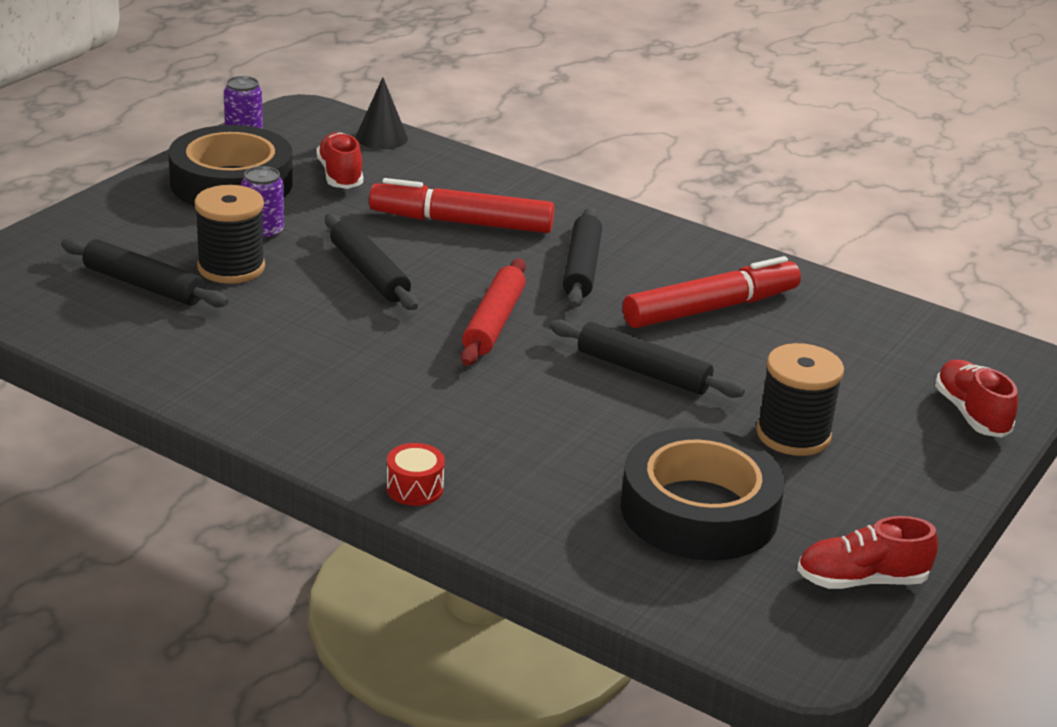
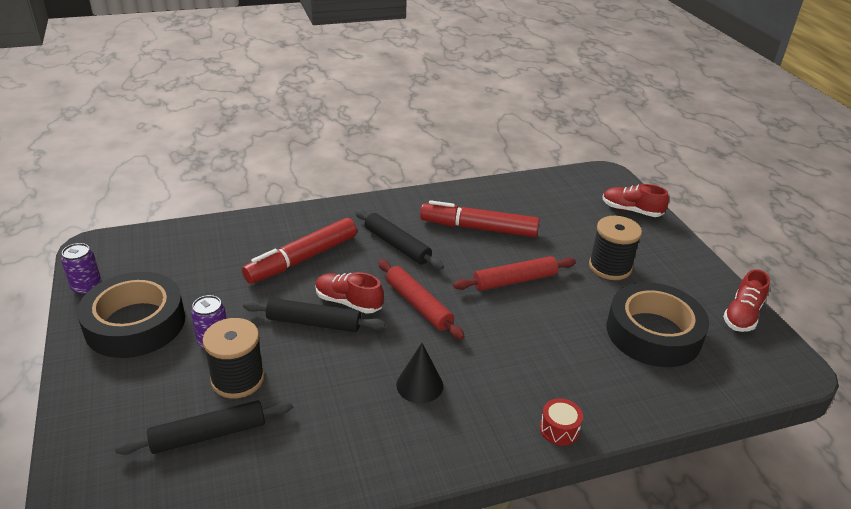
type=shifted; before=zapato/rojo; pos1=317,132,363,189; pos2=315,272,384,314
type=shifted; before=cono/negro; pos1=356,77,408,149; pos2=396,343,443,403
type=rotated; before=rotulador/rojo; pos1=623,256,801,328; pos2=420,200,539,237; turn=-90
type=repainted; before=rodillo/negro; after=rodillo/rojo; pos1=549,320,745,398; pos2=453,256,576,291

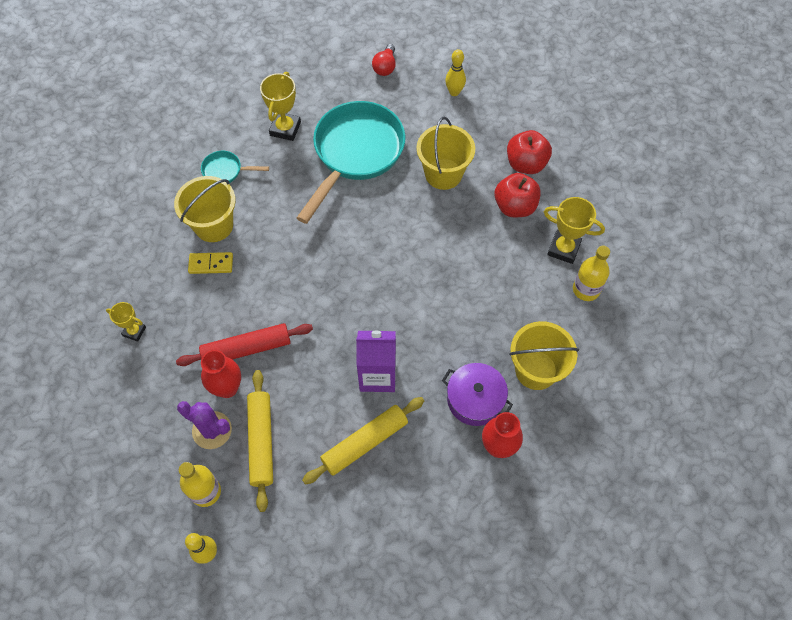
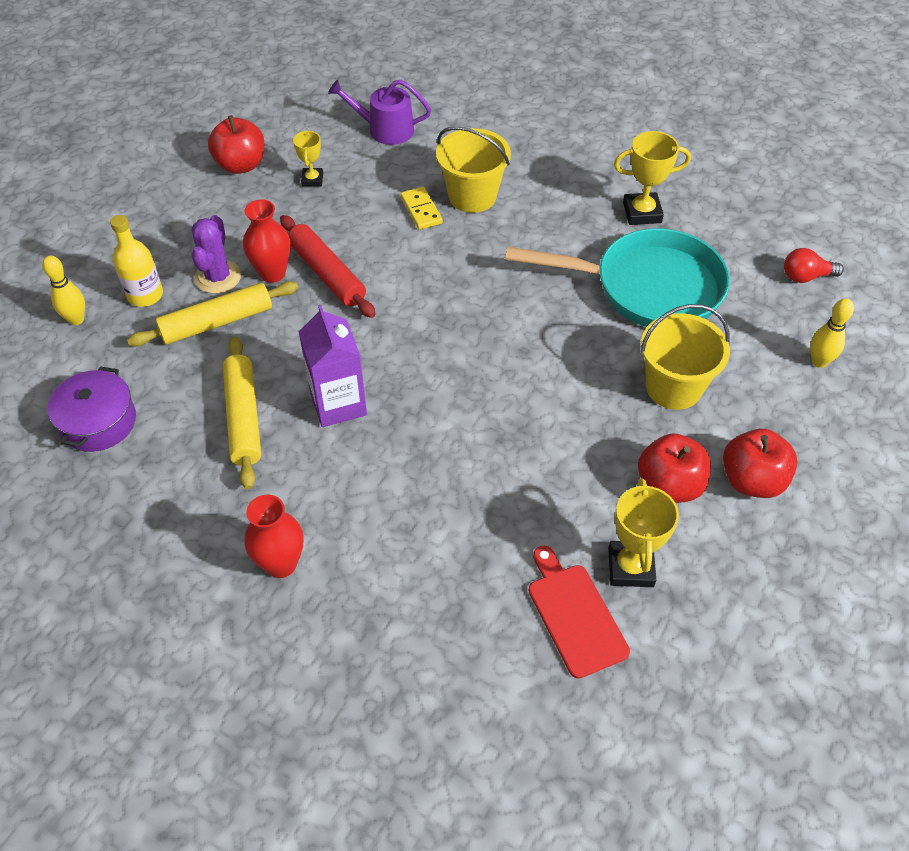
type=shifted; before=olla/morado; pos1=442,363,513,426; pos2=47,366,136,452
type=new; after=manzana/rojo; pos2=208,115,264,174
type=rotated; before=rodillo/amarillo; pos1=302,397,424,484; pos2=223,336,261,489; turn=45
type=new; after=regadera/morado; pos2=328,80,431,145
type=swapped; before=botella/amarillo; after=tabla de cortar/rojo; pos1=573,245,610,301; pos2=528,546,630,679
type=gone; before=sartén/turquesa; pos1=201,151,269,183
type=gone; before=balde/amarillo; pos1=509,321,579,390

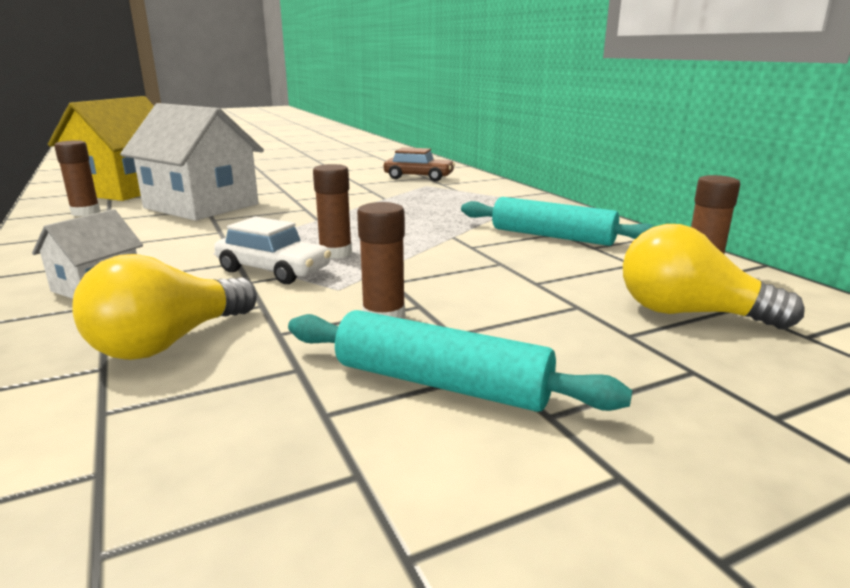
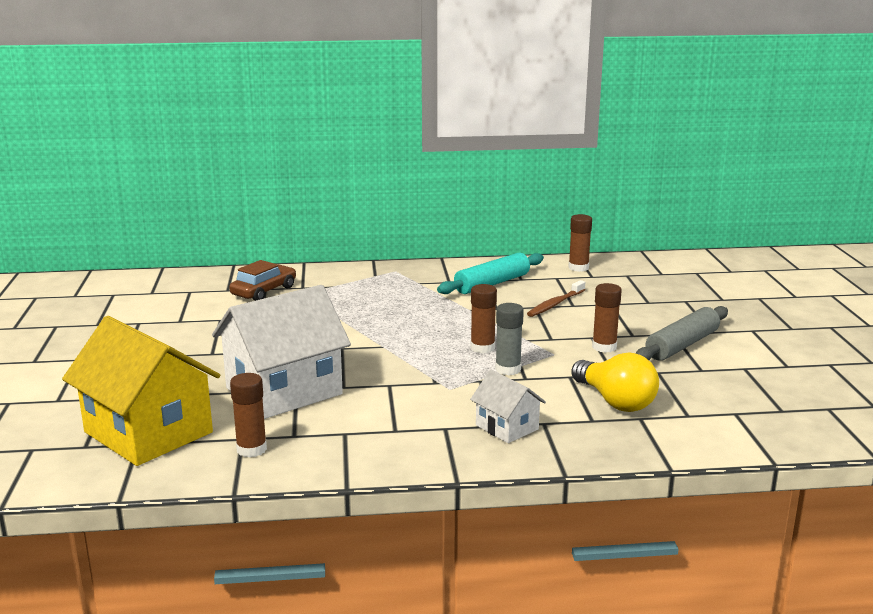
type=swapped; before=coche/blanco; after=barra de pegamento/gris; pos1=214,216,331,284; pos2=495,303,524,375
type=new; after=cepillo de dientes/marrón; pos2=527,280,585,317
type=repainted; before=rodillo/turquesa; after=rodillo/gris; pos1=288,310,632,412; pos2=636,306,728,361
type=gone; before=bombilla/amarillo; pos1=623,224,805,329

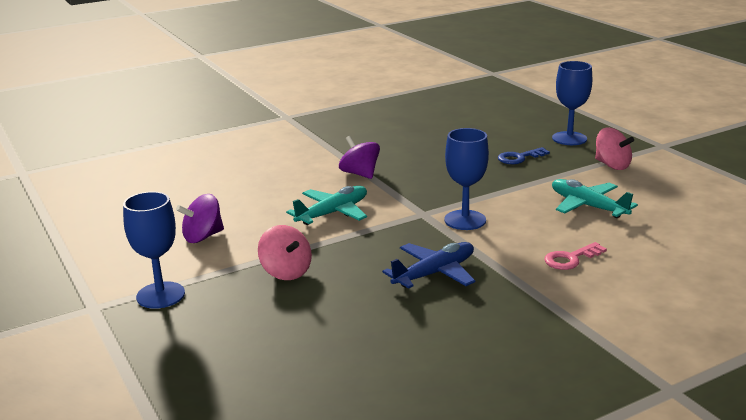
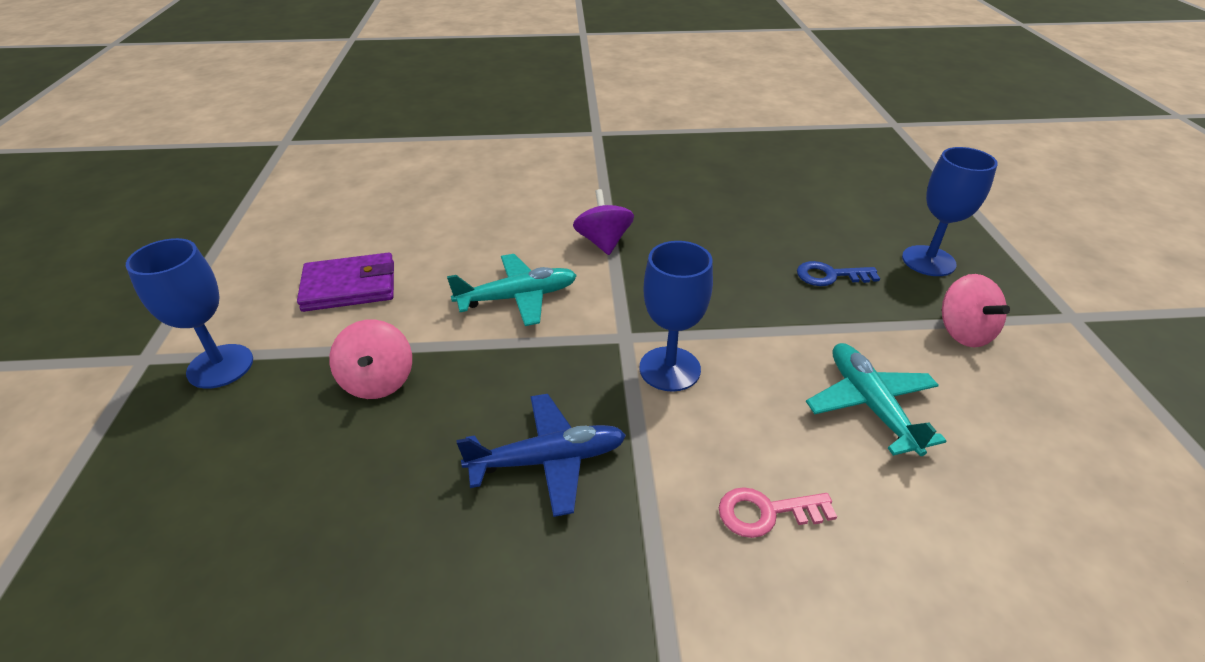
type=swapped; before=peonza/morado; after=cartera/morado; pos1=176,194,224,243; pos2=297,253,394,312

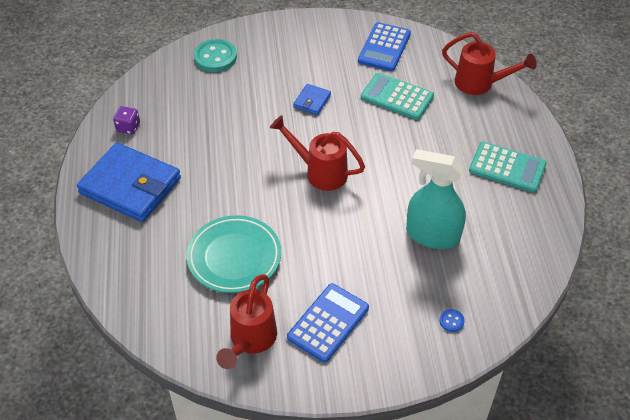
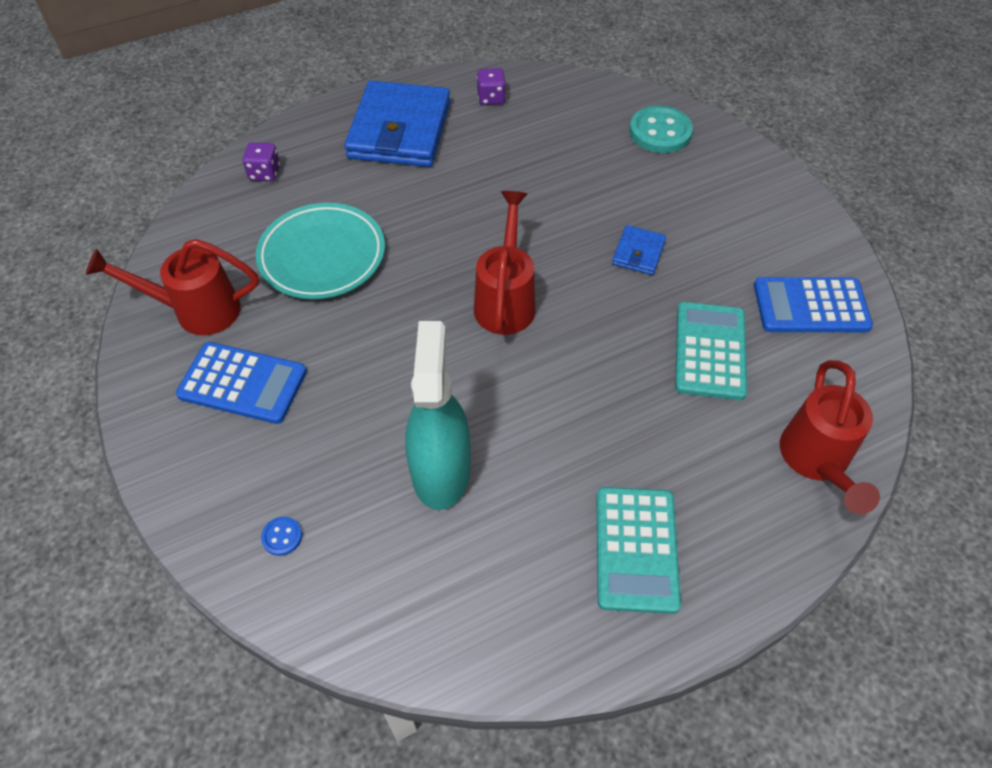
type=new; after=dado/morado; pos2=243,142,280,181
type=rotated; before=cartera/azul; pos1=293,84,331,115; pos2=612,225,666,275; turn=-75

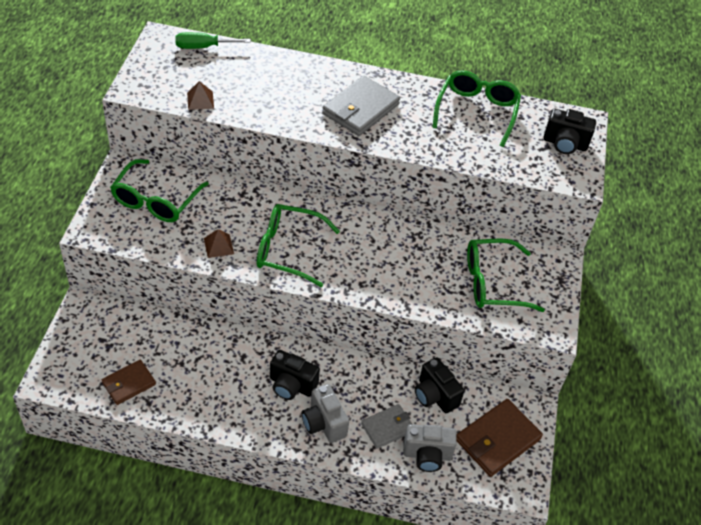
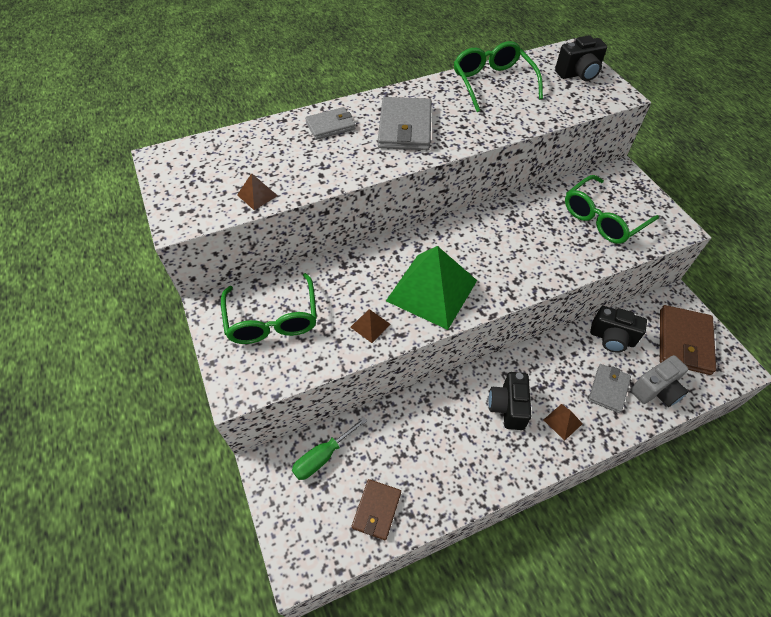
type=shifted; before=destornillador/verde; pos1=175,32,251,49; pos2=292,417,367,480
type=new; after=cartera/gris; pos2=305,107,355,140
type=swapped; before=gafas/verde; after=pirámide/verde; pos1=257,204,340,287; pos2=386,246,477,330
type=rotated; before=cámara/negro; pos1=270,350,320,400; pos2=488,372,531,430; turn=105
type=swapped; before=cámara/gris; after=pirámide/marrón; pos1=302,384,349,443; pos2=544,404,583,441

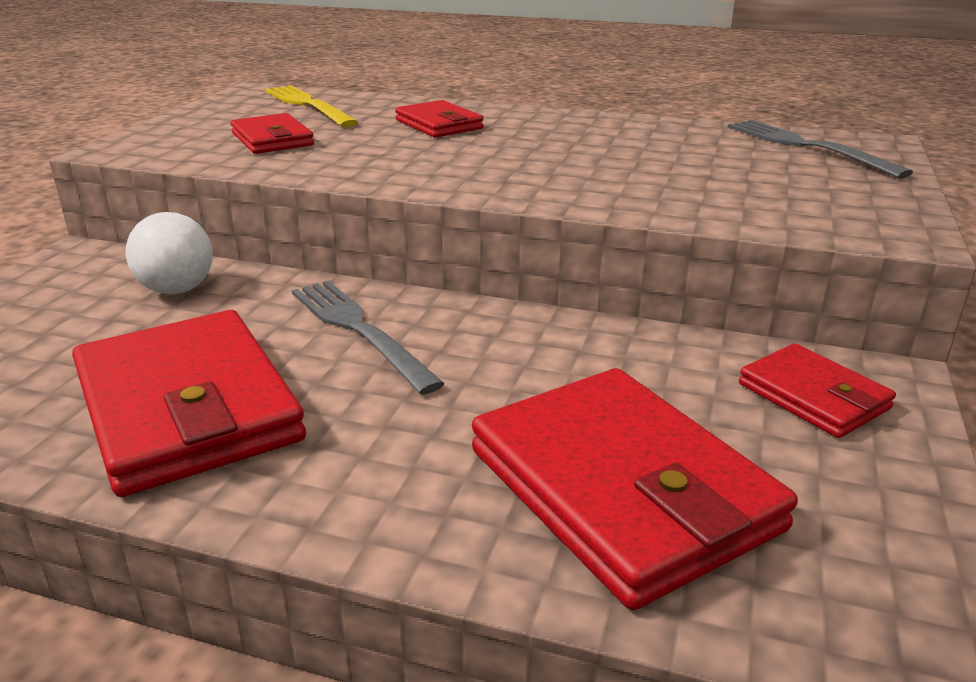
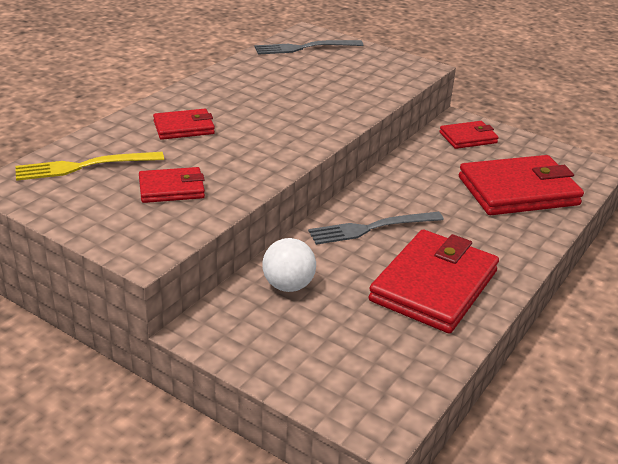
type=rotated; before=cartera/rojo; pos1=72,310,306,497; pos2=369,230,499,333; turn=-45

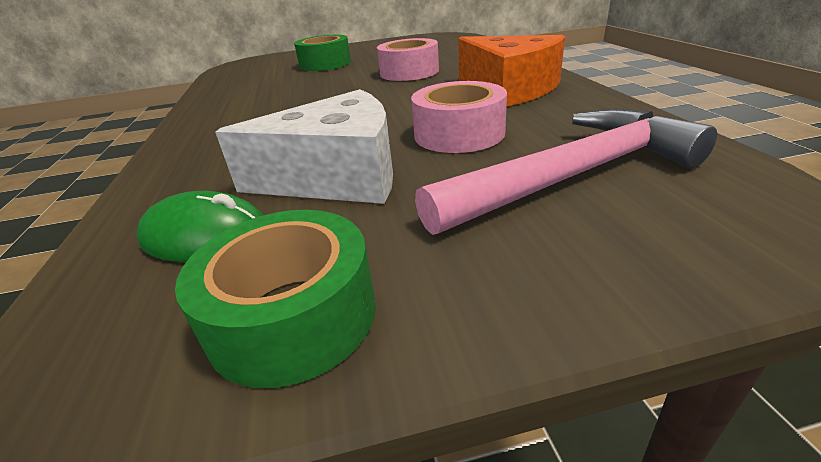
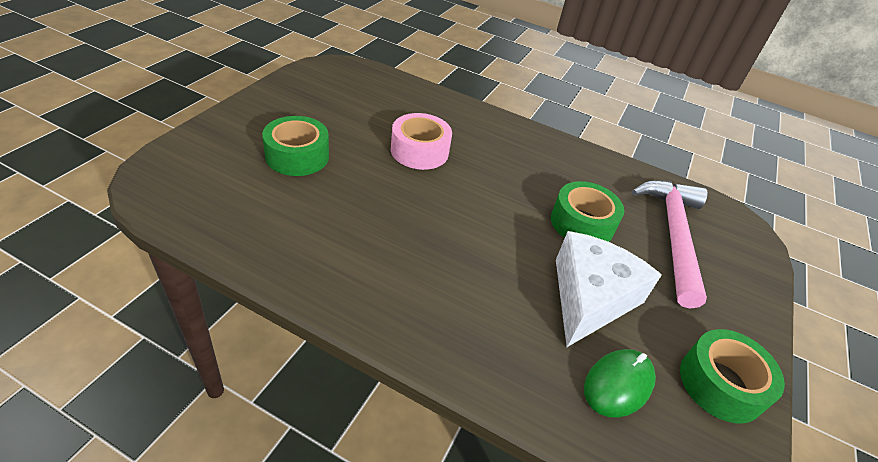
type=repainted; before=cinta adhesiva/rosa; after=cinta adhesiva/verde; pos1=411,81,507,153; pos2=551,181,624,242
type=gone; before=queso/naranja; pos1=458,35,565,107

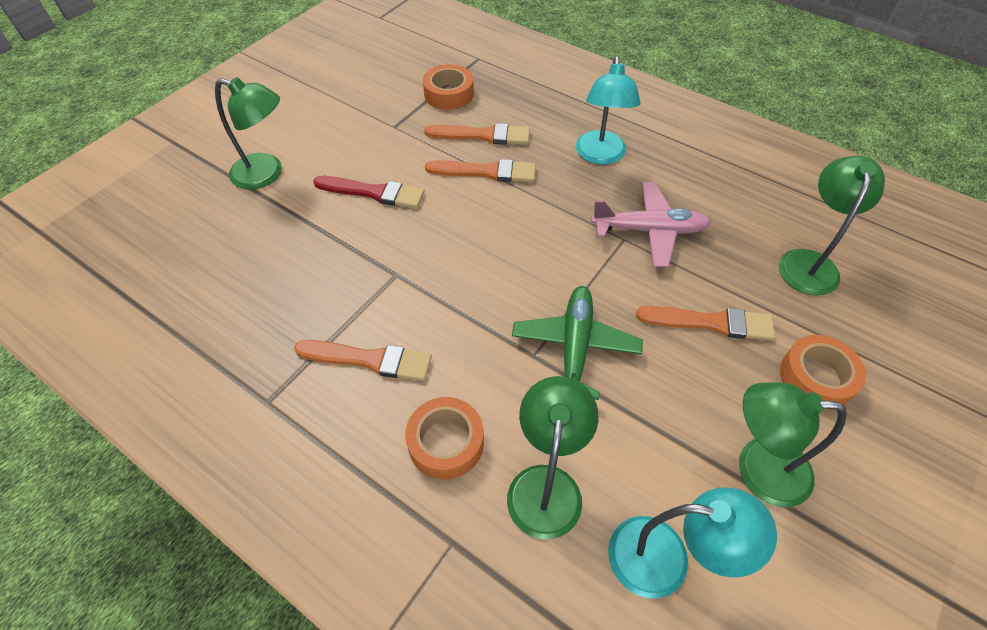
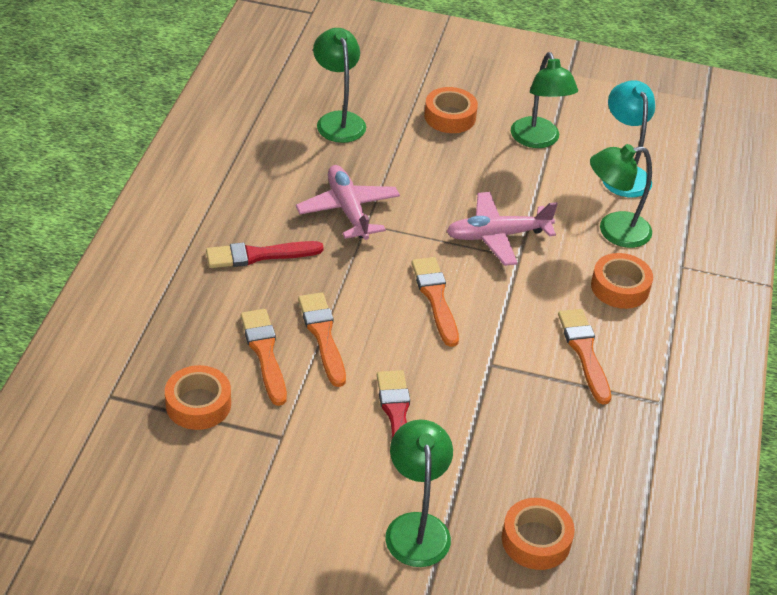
type=swapped; before=lámpara/turquesa; after=pincel/rojo; pos1=576,56,640,165; pos2=206,241,323,268
type=rotated; before=lámpara/verde; pos1=779,156,885,296; pos2=313,28,366,143; turn=75
type=shifted; before=pincel/naranja; pos1=636,306,775,341; pos2=411,257,459,347
type=repainted; before=avión/verde; after=avión/rosa; pos1=512,286,643,400; pos2=446,192,558,266
type=new; after=cinta adhesiva/naranja; pos2=502,498,575,570

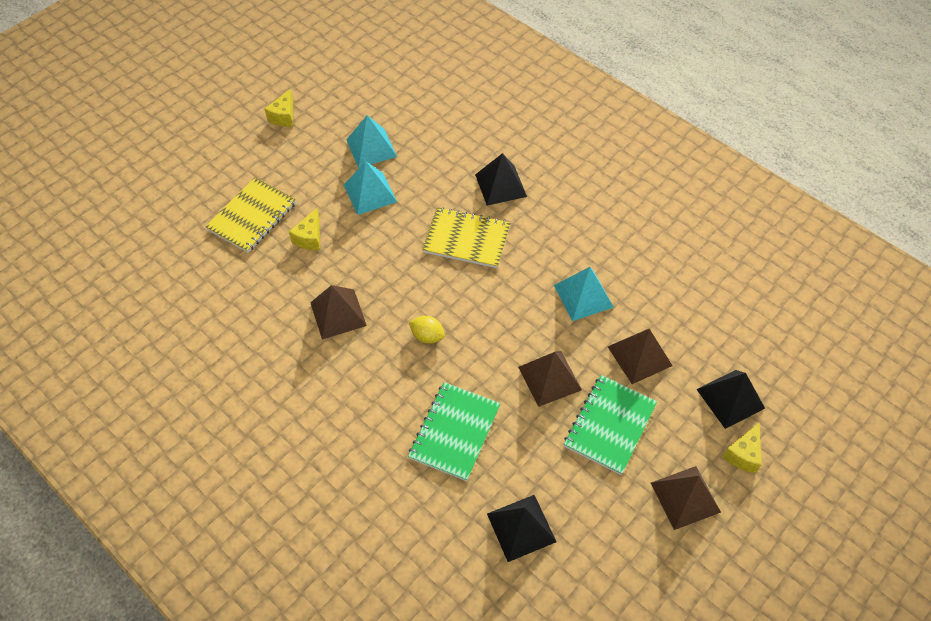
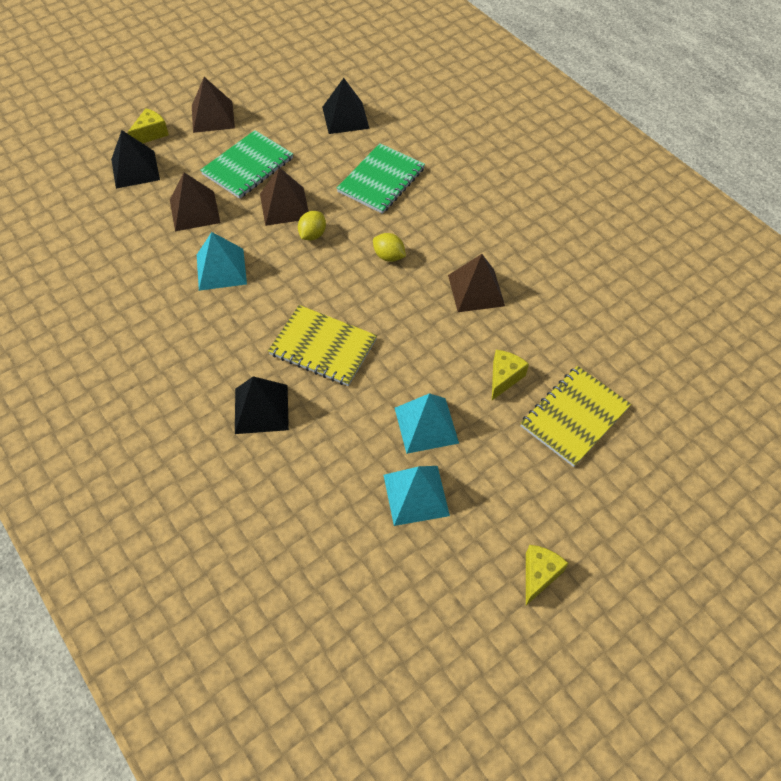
type=new; after=limón/amarillo; pos2=298,211,326,240

